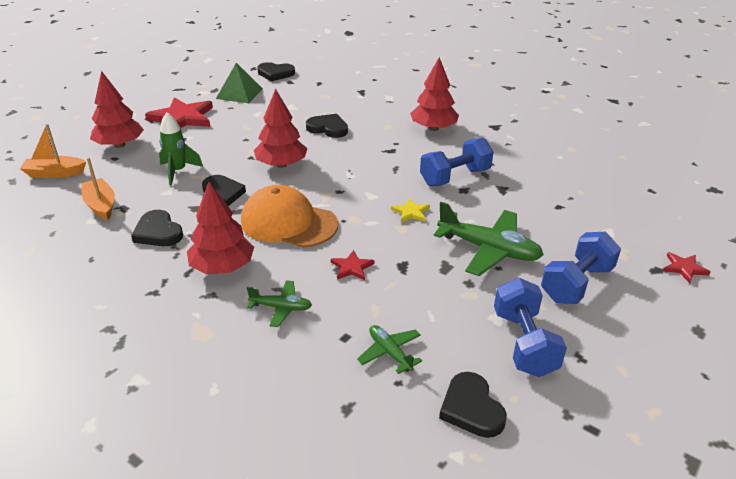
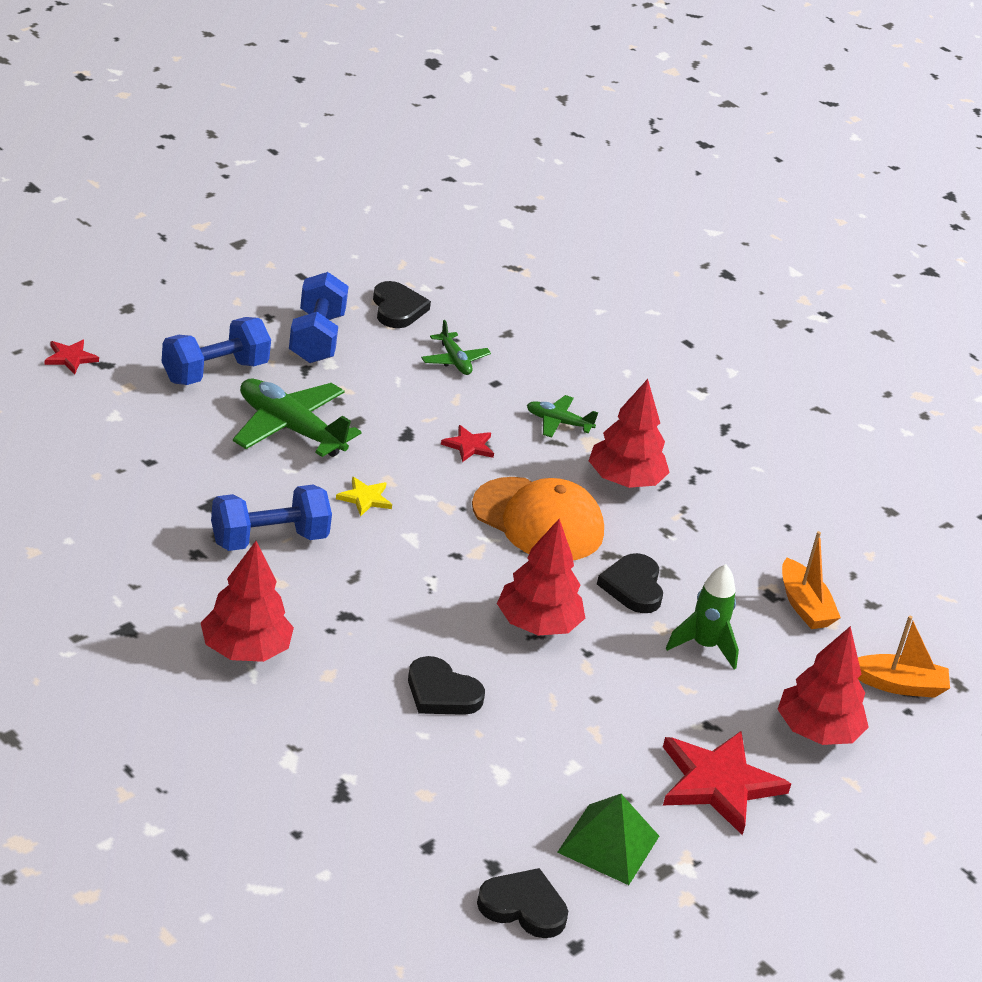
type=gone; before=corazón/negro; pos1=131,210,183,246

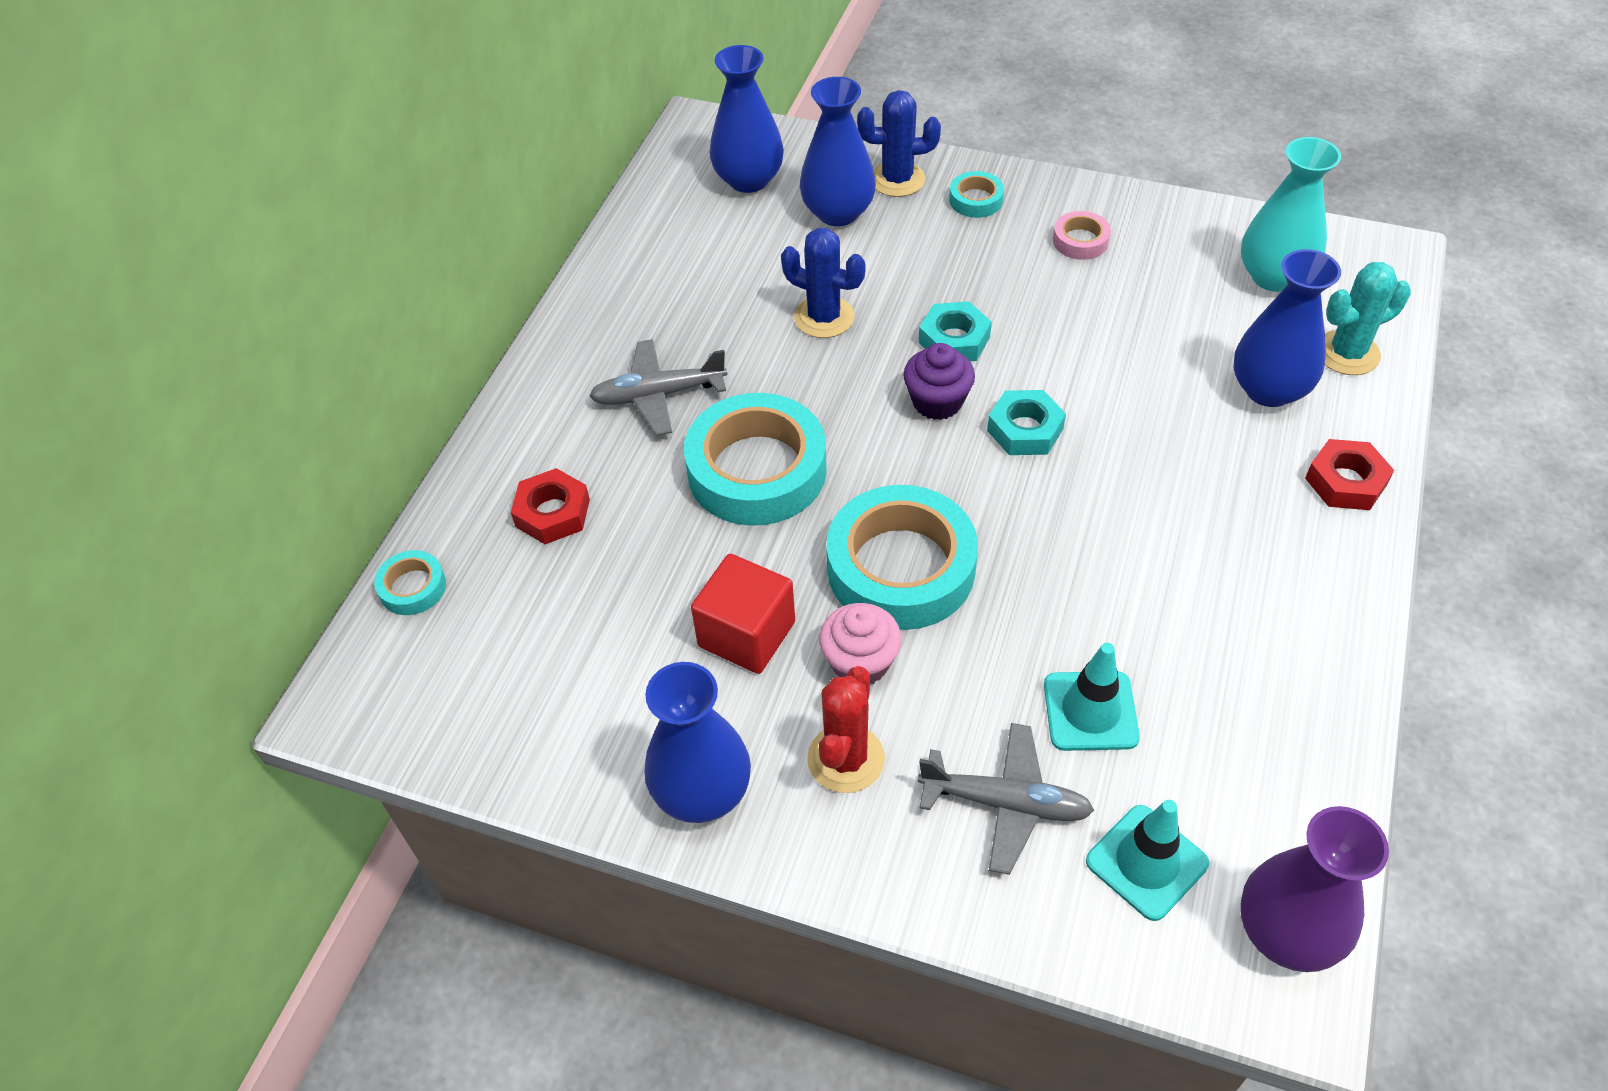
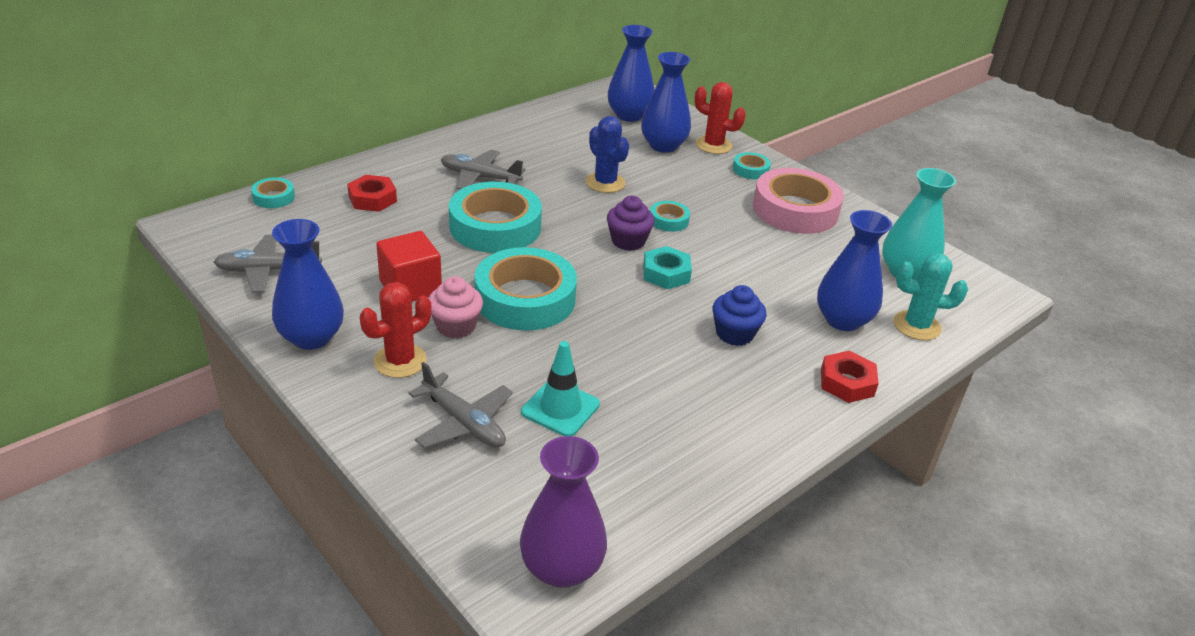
type=new; after=avión/gris; pos2=214,235,322,293
type=swapped; before=tuerca/turquesa; after=cinta adhesiva/turquesa; pos1=919,301,992,361; pos2=650,201,690,232
type=repainted; before=cactus/azul; after=cactus/rojo; pos1=857,90,941,197; pos2=694,82,746,154
type=new; after=magdalena/azul; pos2=713,285,766,346
type=scaled; before=cinta adhesiva/rosa; pos1=1053,211,1111,260; pos2=753,168,844,234; scale=2.22
type=gone; before=cono de tráfico/turquesa; pos1=1086,800,1209,921

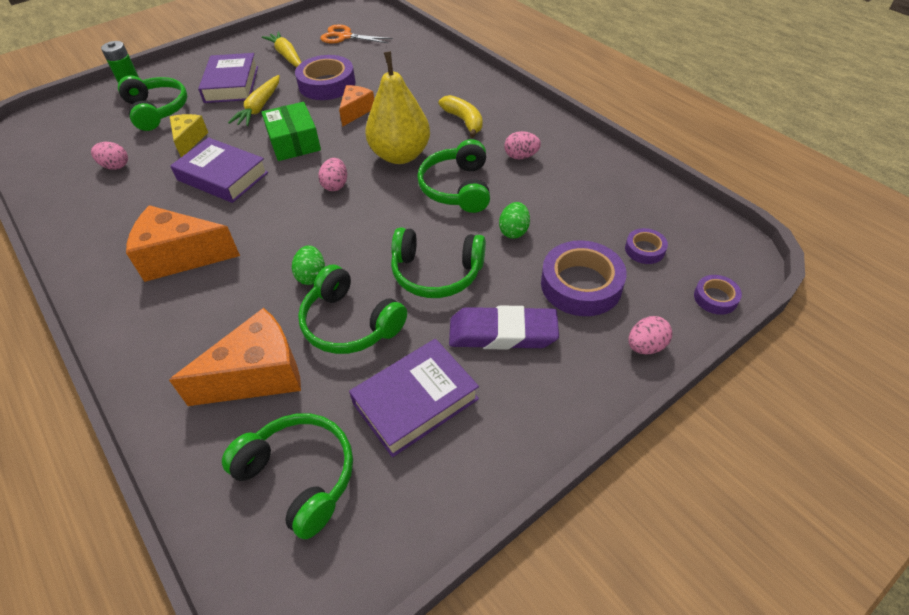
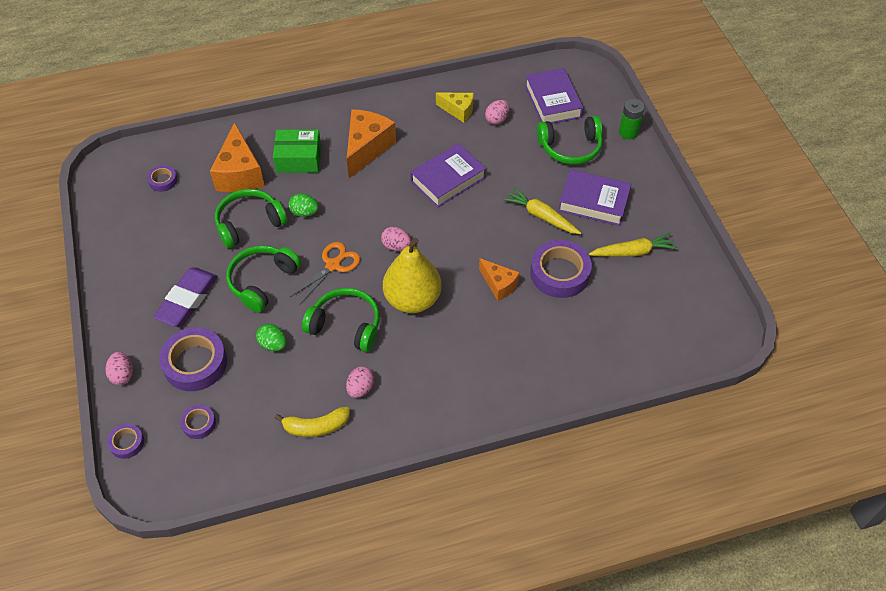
type=swapped; before=auriculares/verde; after=cinta adhesiva/morado; pos1=222,413,353,539; pos2=147,165,177,192
type=shifted; before=caja/verde; pos1=261,102,321,161; pos2=273,129,321,173
type=shifted; before=plátano/amarillo; pos1=438,95,483,138; pos2=274,407,350,437
type=shifted; before=tijeras/naranja; pos1=320,24,393,44; pos2=290,242,360,304
type=shifted; before=queso/amarillo; pos1=170,114,208,157; pos2=436,92,474,123
type=shifted; before=libro/morado; pos1=349,339,479,457; pos2=525,68,583,124

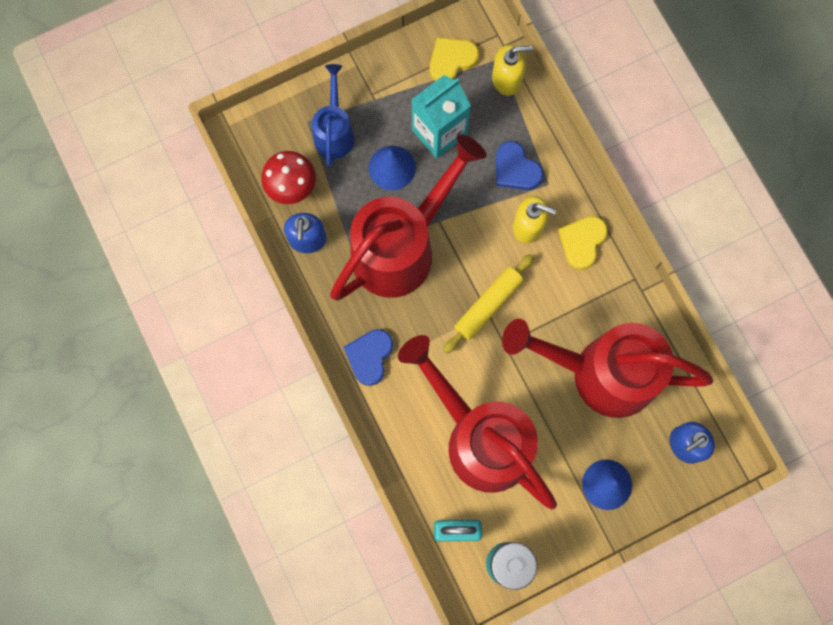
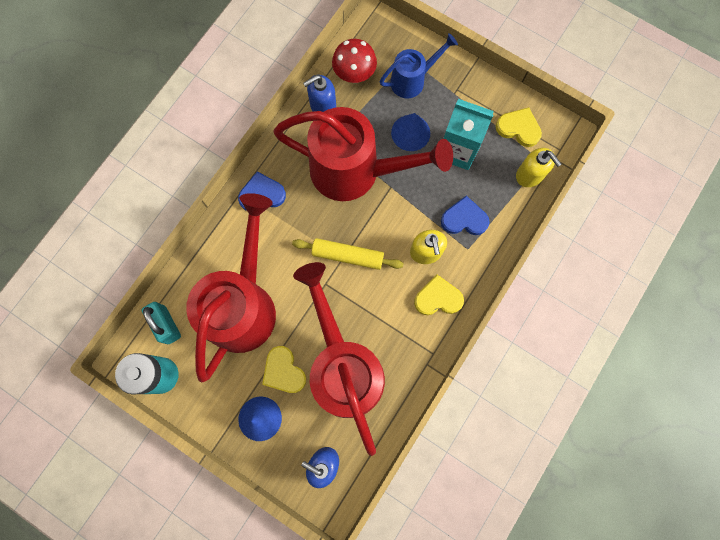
type=new; after=corazón/amarillo; pos2=262,346,306,393
type=rotated; before=corazón/azul; pos1=496,141,543,190; pos2=441,196,490,235; turn=75

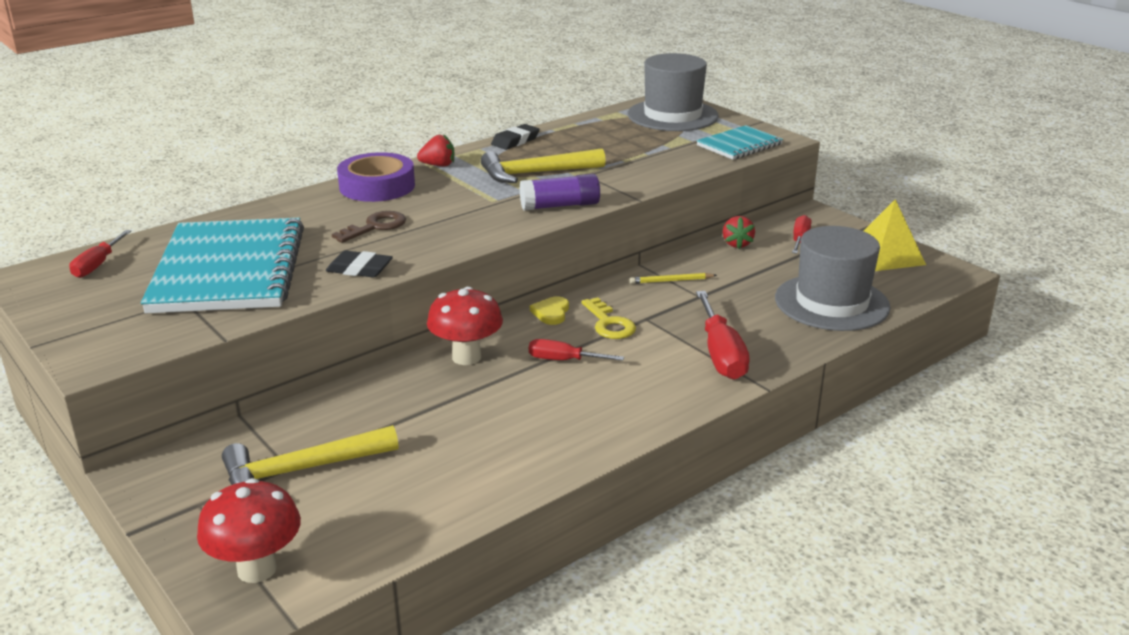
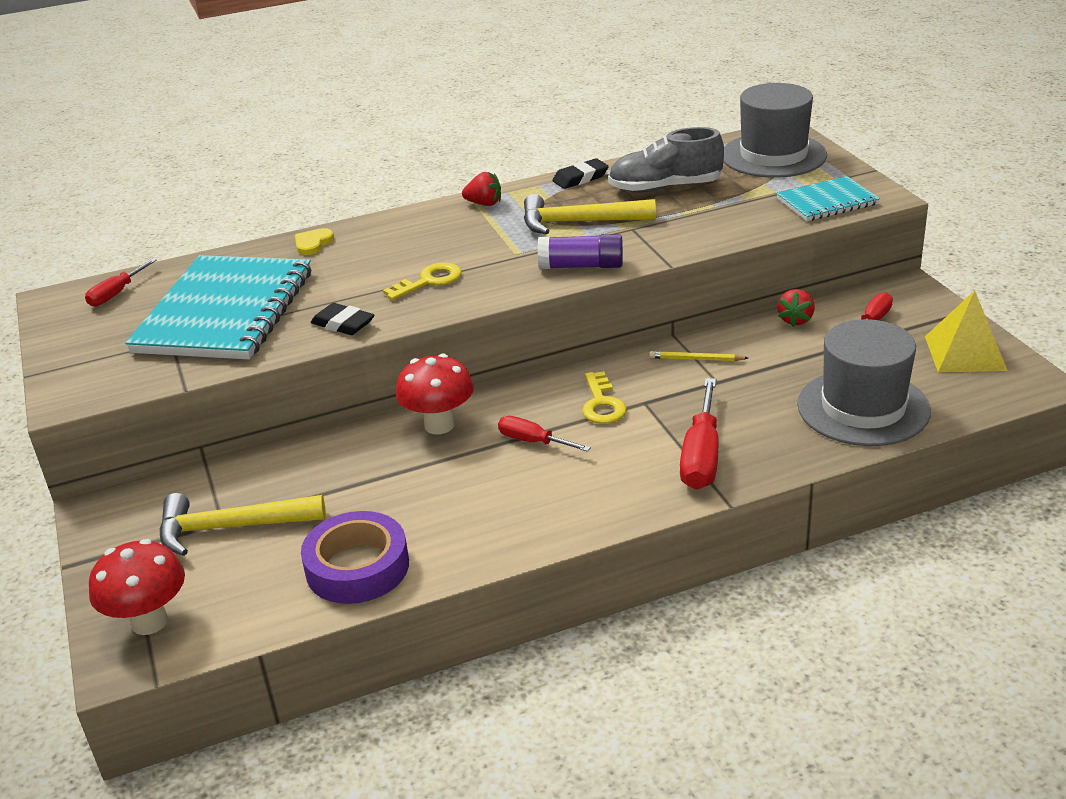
type=shifted; before=corazón/amarillo; pos1=530,296,569,325; pos2=295,228,334,255
type=shifted; before=cinta adhesiva/morado; pos1=337,152,415,202; pos2=301,511,409,604
type=new; after=llave/amarillo; pos2=383,262,462,300
type=new; after=zapato/gris; pos2=608,127,724,193
type=gone; before=llave/marrón; pos1=332,211,406,243

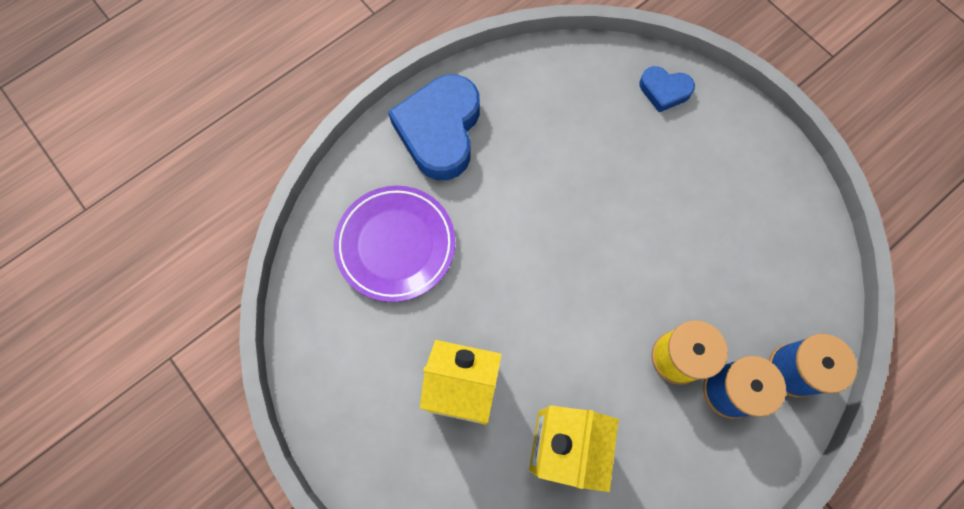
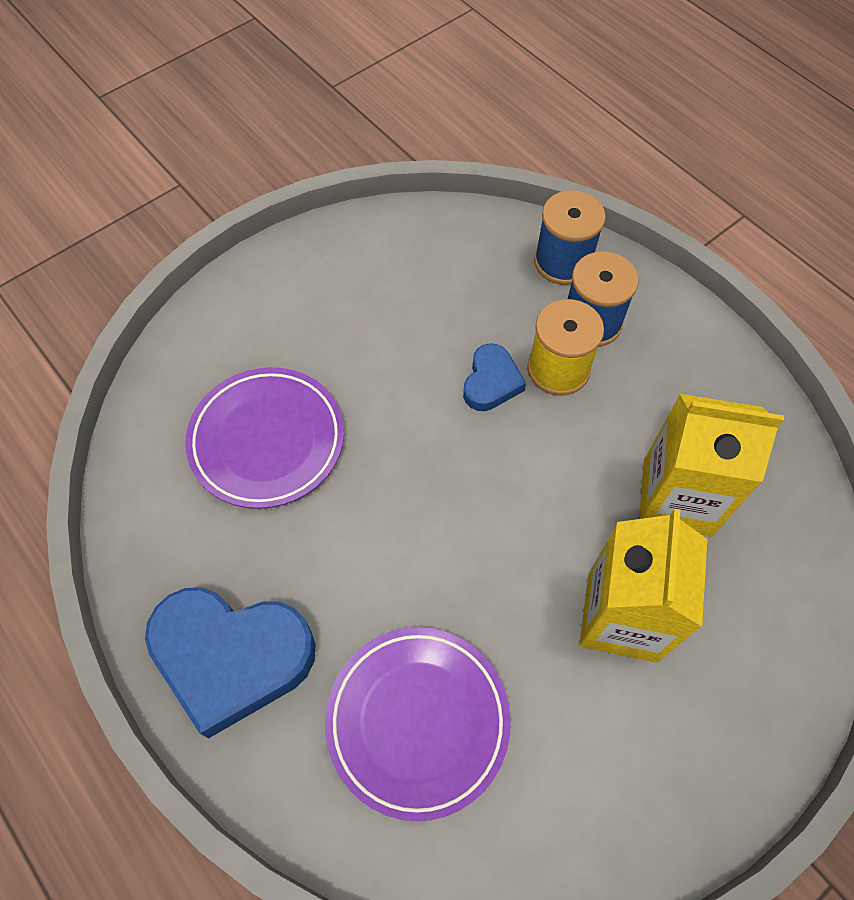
type=new; after=plato/morado; pos2=185,367,344,509
type=shifted; before=corazón/azul; pos1=640,66,695,112; pos2=463,343,526,411

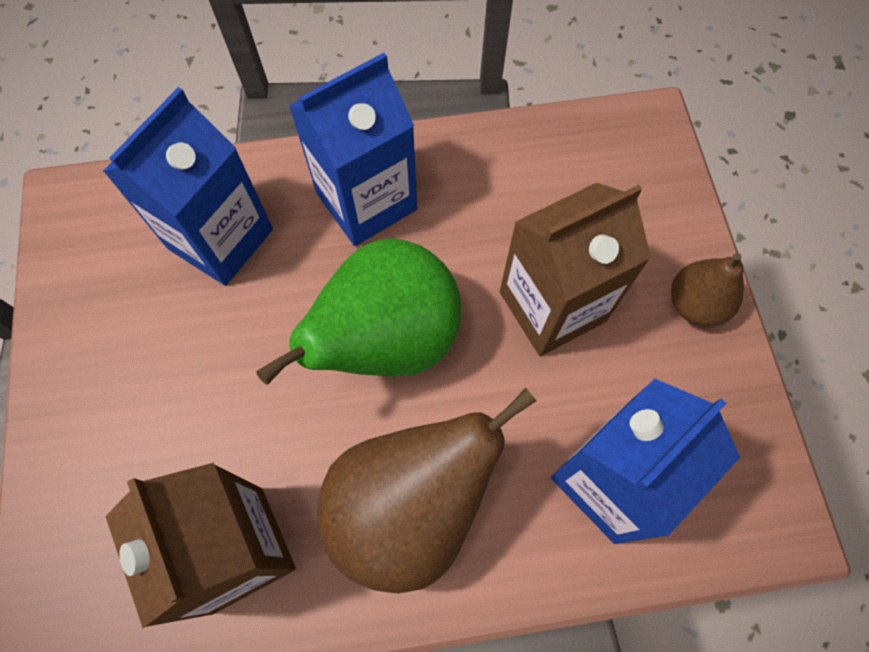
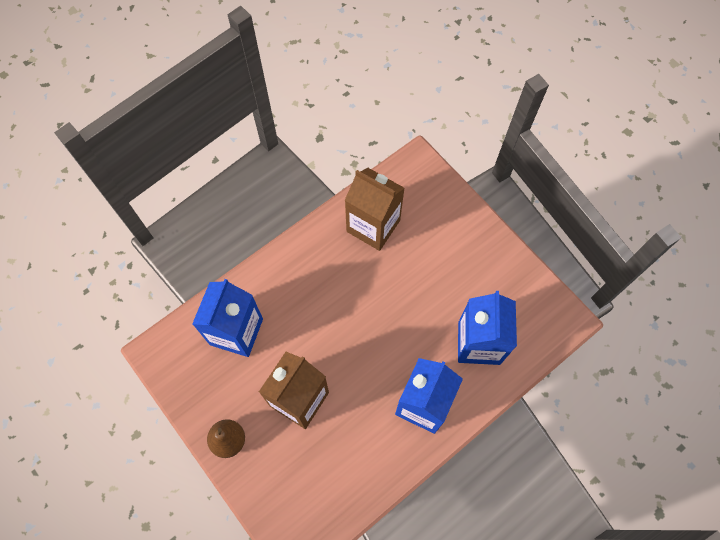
type=gone; before=pera/verde; pos1=256,238,461,385
type=gone; before=pera/marrón; pos1=317,388,537,594

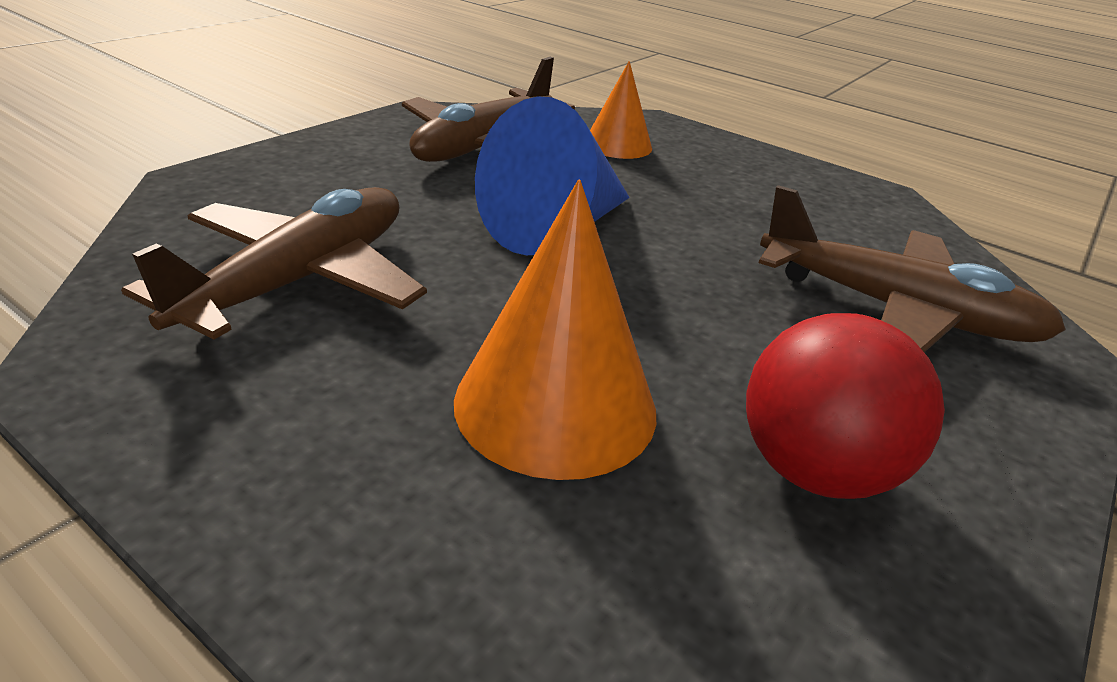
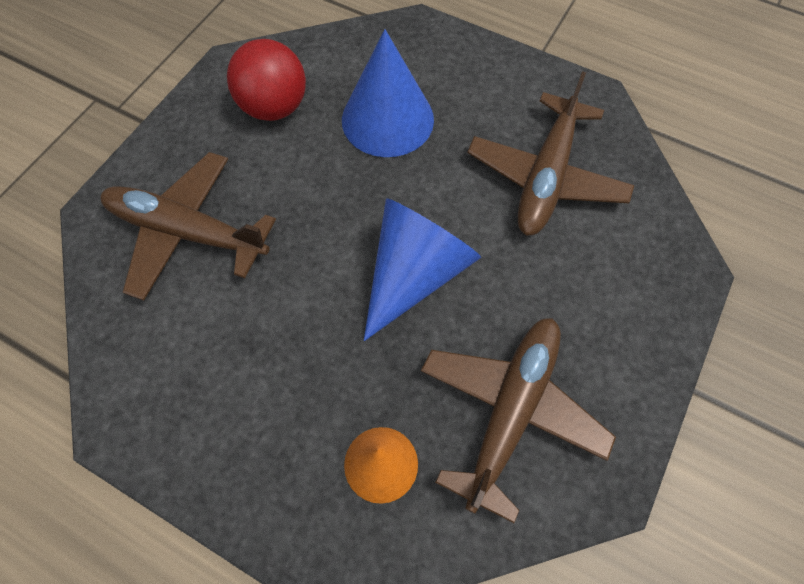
type=repainted; before=cono/naranja; after=cono/azul; pos1=454,180,656,480; pos2=342,29,434,157

